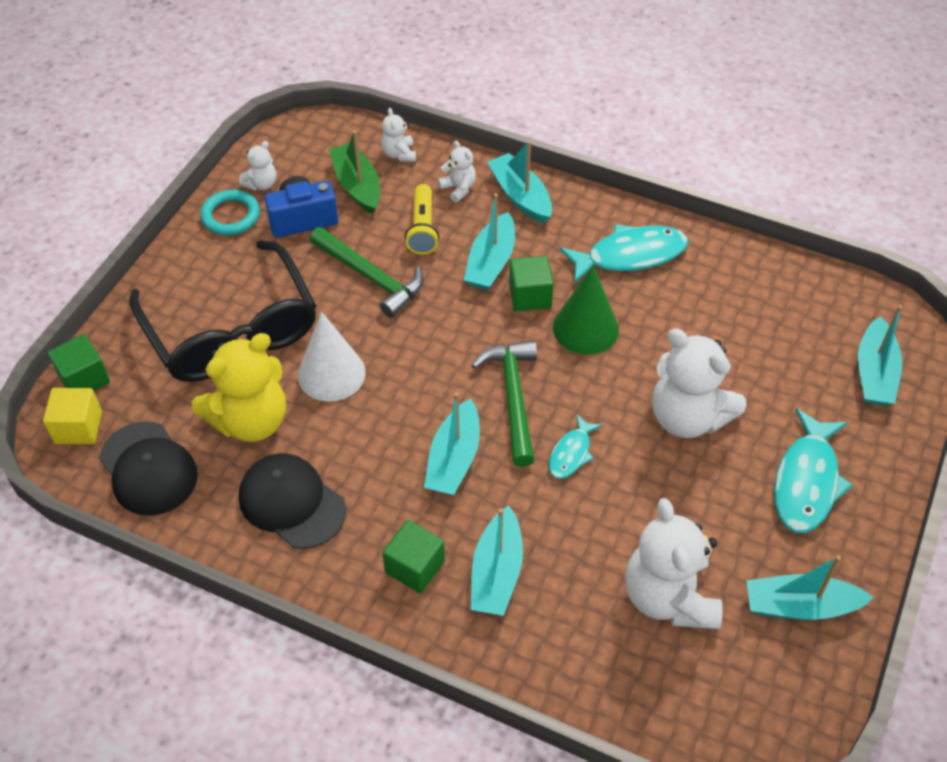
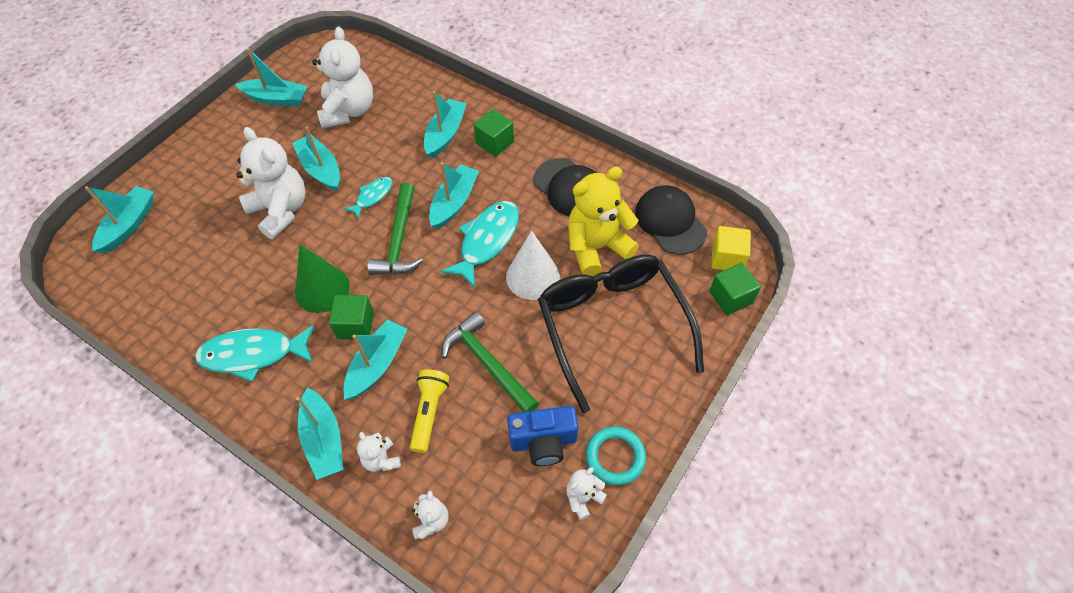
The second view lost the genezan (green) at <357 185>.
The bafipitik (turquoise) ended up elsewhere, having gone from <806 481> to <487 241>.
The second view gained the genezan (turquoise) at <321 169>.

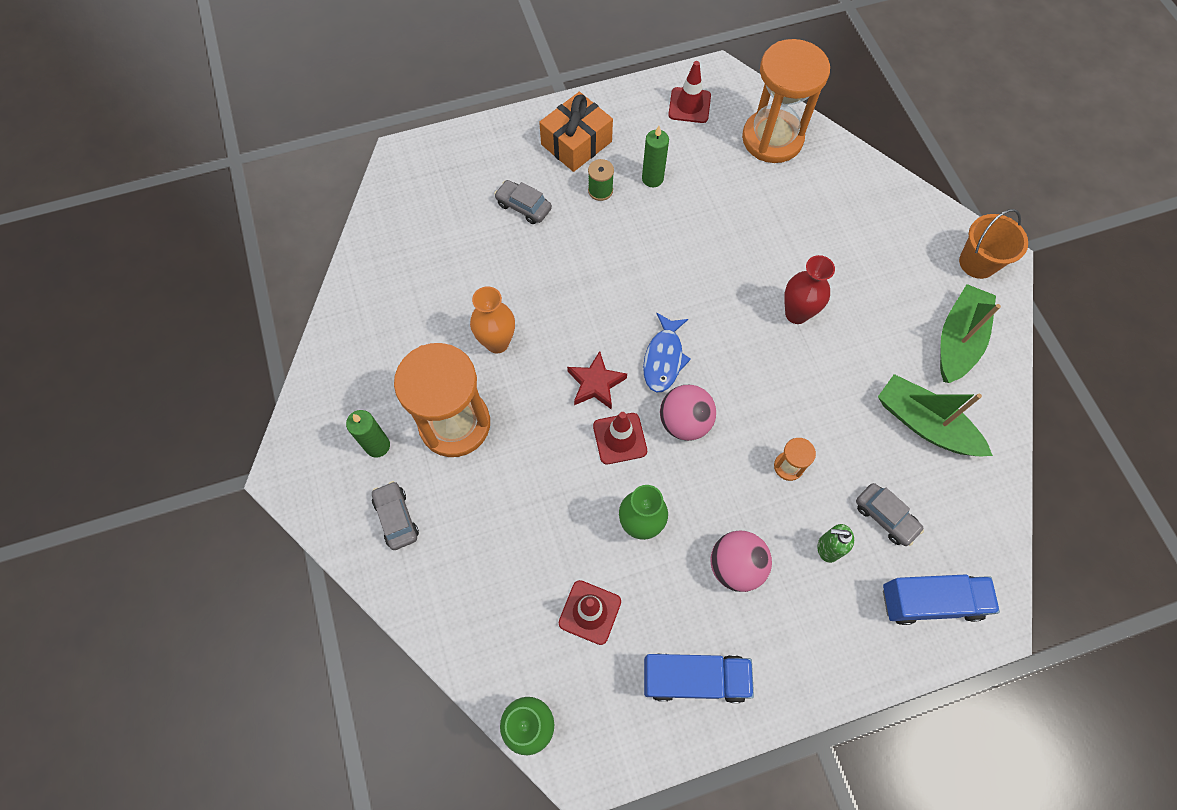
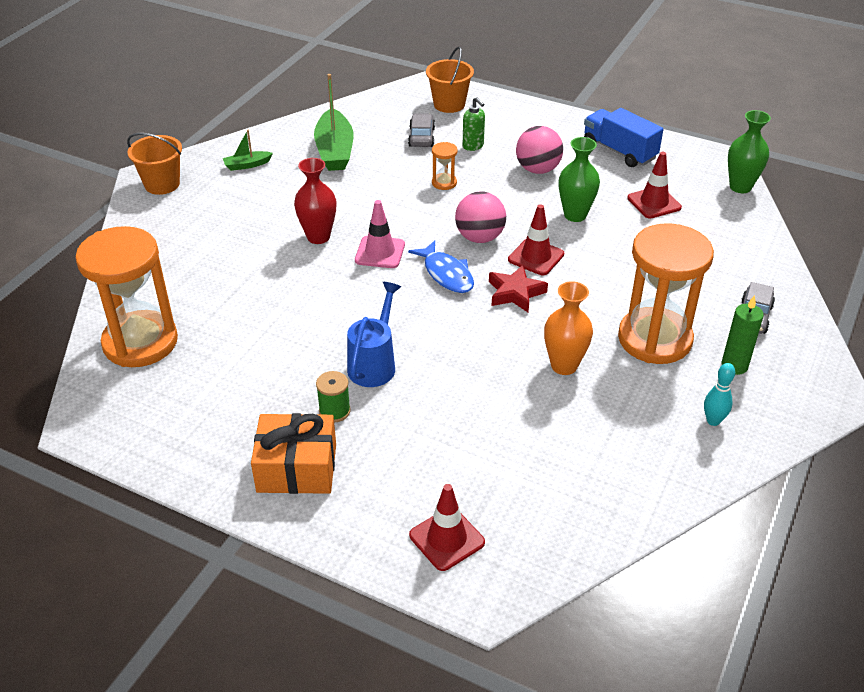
The second view lost the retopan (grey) at <523 206>.
The second view lost the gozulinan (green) at <652 179>.
The bafipitik (blue) at <664 359> ended up facing another way, 90 degrees clockwise from before.
The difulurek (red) ended up elsewhere, having gone from <689 105> to <447 539>.
Where the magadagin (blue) stood at <930 601>, the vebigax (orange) came to stand at <449 104>.
The size of the genezan (green) at <958 340> changed by a factor of 0.50.
The second view gained the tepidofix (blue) at <374 364>.
The second view gained the difulurek (pink) at <380 252>.
The second view gained the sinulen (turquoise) at <713 421>.

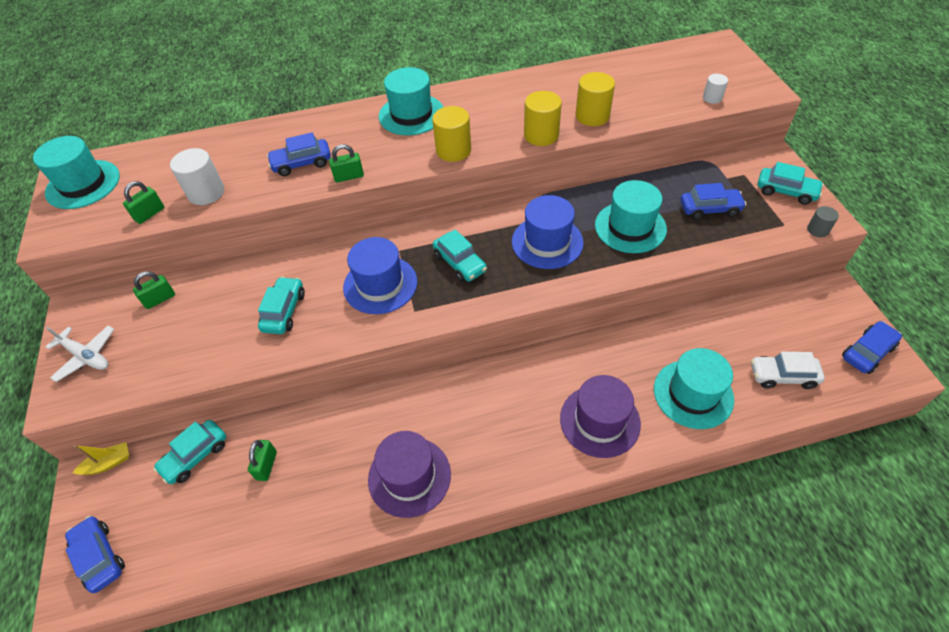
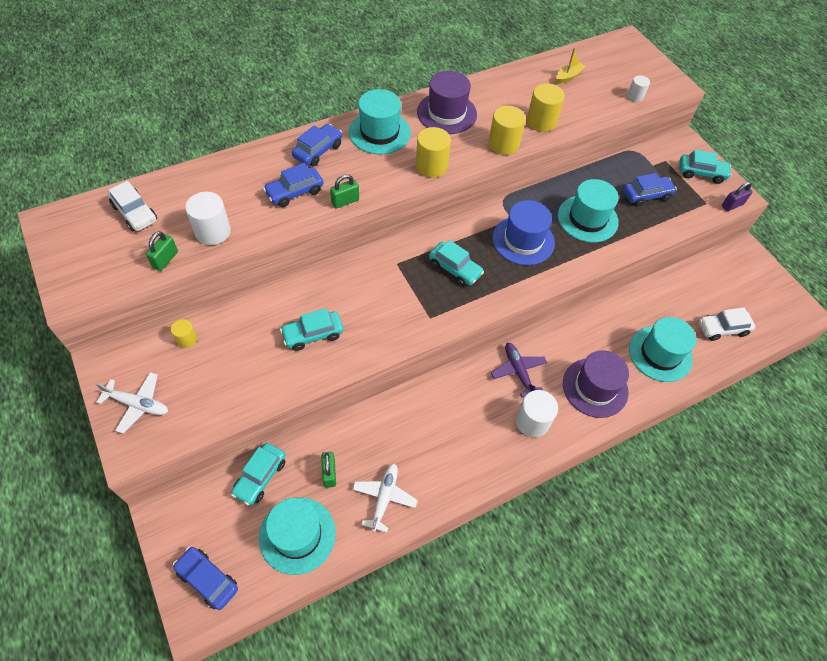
The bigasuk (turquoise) ended up elsewhere, having gone from <83 184> to <297 535>.
The genezan (yellow) ended up elsewhere, having gone from <108 463> to <568 77>.
Where the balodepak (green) stood at <160 299>, the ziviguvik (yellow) came to stand at <187 339>.
The retopan (turquoise) at <284 311> ended up facing another way, 105 degrees counterclockwise from before.
The second view lost the bigasuk (blue) at <380 284>.
The bigasuk (purple) ended up elsewhere, having gone from <409 476> to <446 113>.
Where the ziviguvik (grey) stood at <817 230>, the balodepak (purple) came to stand at <732 205>.
The retopan (blue) ended up elsewhere, having gone from <867 352> to <318 151>.
The second view gained the retopan (white) at <135 213>.
The second view gained the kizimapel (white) at <384 498>.
The second view gained the kizimapel (purple) at <518 371>.
The second view gained the ziviguvik (white) at <532 421>.

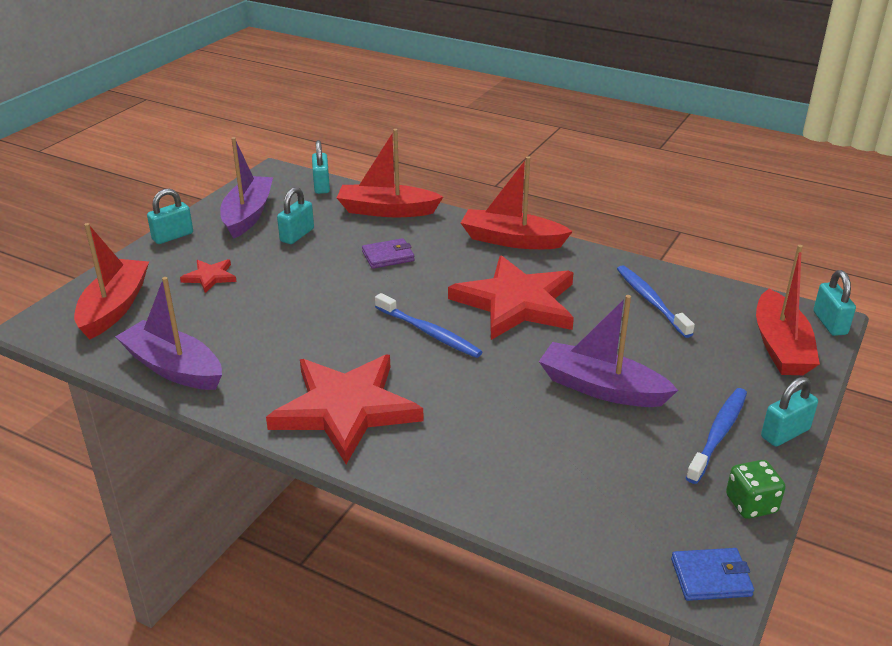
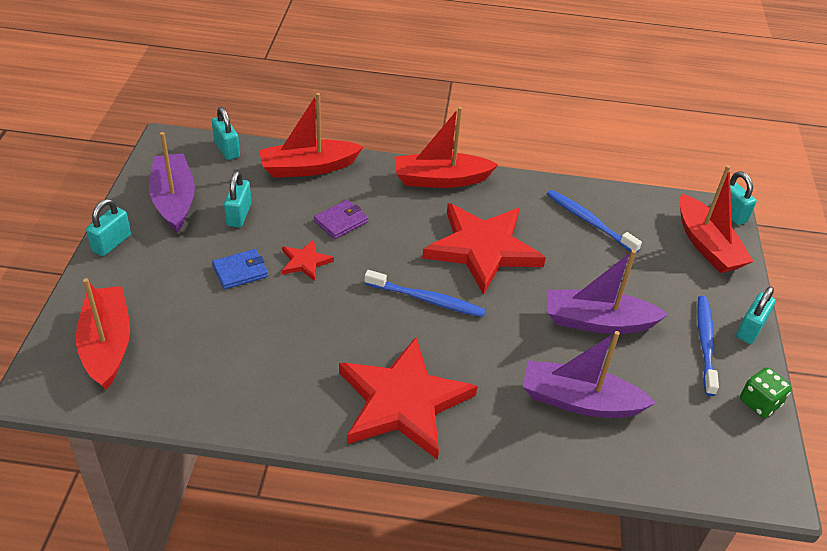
The genezan (purple) ended up elsewhere, having gone from <173 368> to <579 401>.
The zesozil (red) ended up elsewhere, having gone from <210 277> to <305 262>.
The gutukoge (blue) ended up elsewhere, having gone from <711 577> to <240 271>.

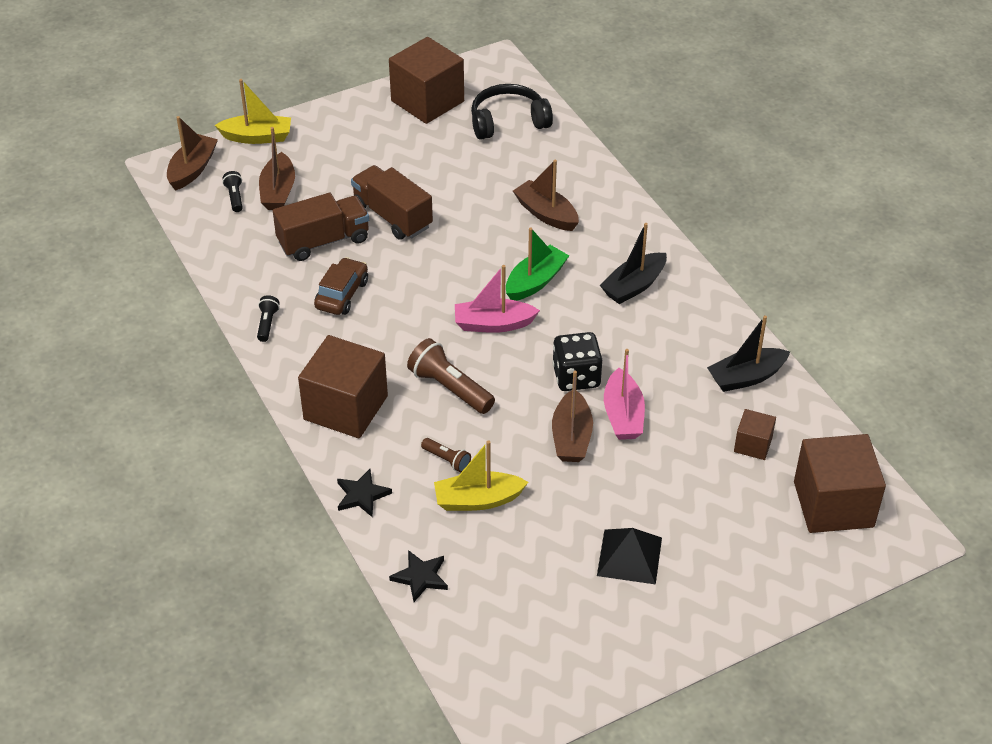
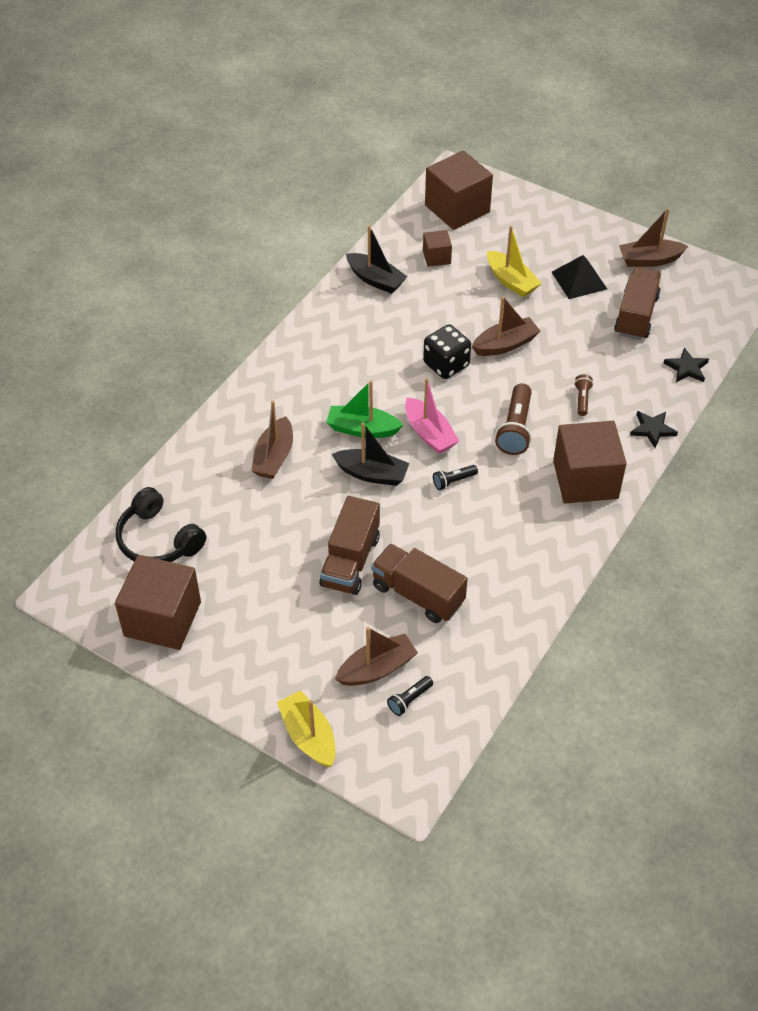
The genezan (brown) ended up elsewhere, having gone from <192 169> to <649 260>.
The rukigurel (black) ended up elsewhere, having gone from <267 324> to <453 481>.
The second view lost the retopan (brown) at <342 294>.
The genezan (yellow) ended up elsewhere, having gone from <478 500> to <511 281>.
The genezan (black) ended up elsewhere, having gone from <634 286> to <372 474>.
The second view lost the genezan (pink) at <623 415>.
The second view gained the magadagin (brown) at <636 315>.

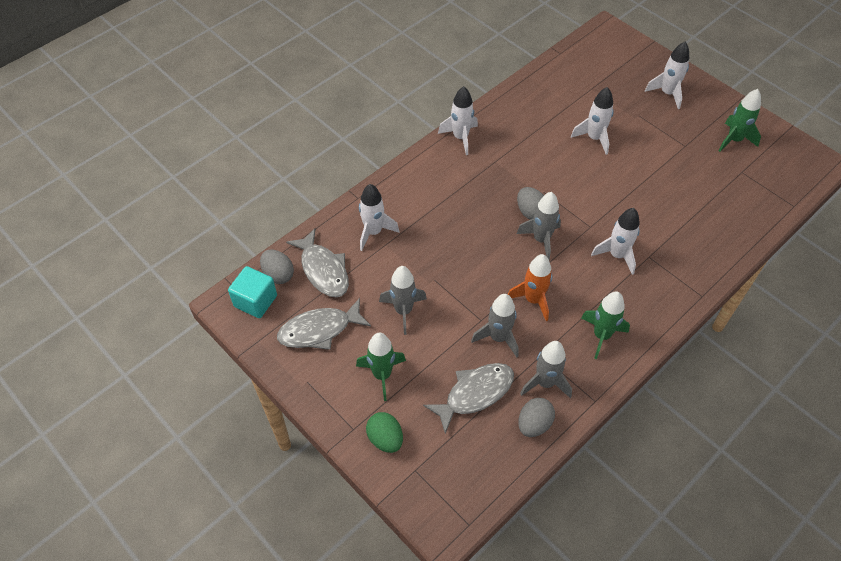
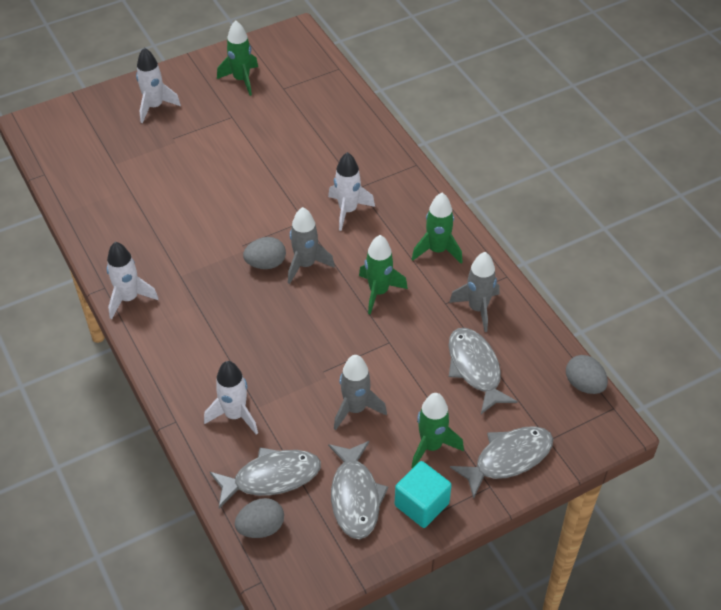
The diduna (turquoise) ended up elsewhere, having gone from <255 301> to <421 504>.
Where the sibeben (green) stood at <385 439>, the bafipitik (grey) came to stand at <508 459>.
The second view lost the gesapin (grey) at <498 338>.
What was the gesapin (orange) at <533 300> turned into the gesapin (green) at <378 292>.
The sibeben (grey) ended up elsewhere, having gone from <534 424> to <584 384>.
The second view lost the gesapin (white) at <594 138>.

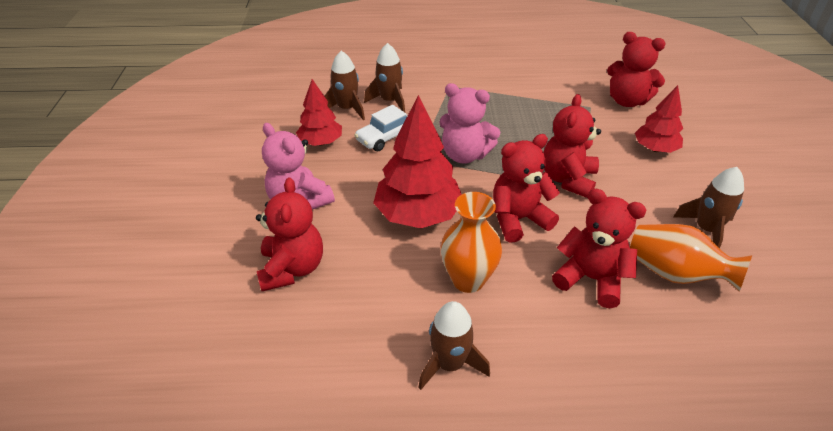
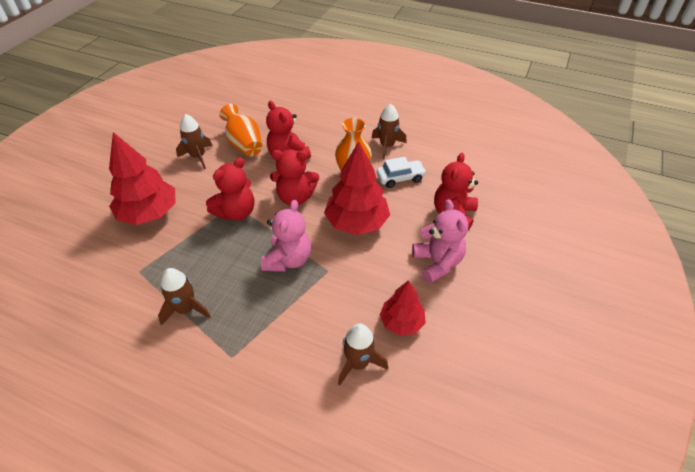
The retopan (white) ended up elsewhere, having gone from <385 137> to <400 178>.
The gesapin (brown) ended up elsewhere, having gone from <389 101> to <186 309>.
The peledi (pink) at <465 155> ended up facing another way, 60 degrees clockwise from before.
The second view lost the peledi (red) at <627 101>.
The size of the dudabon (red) at <655 149> changed by a factor of 1.67.

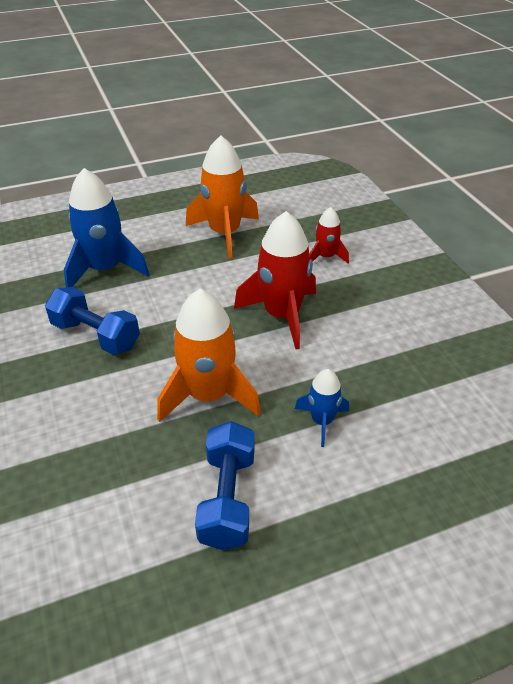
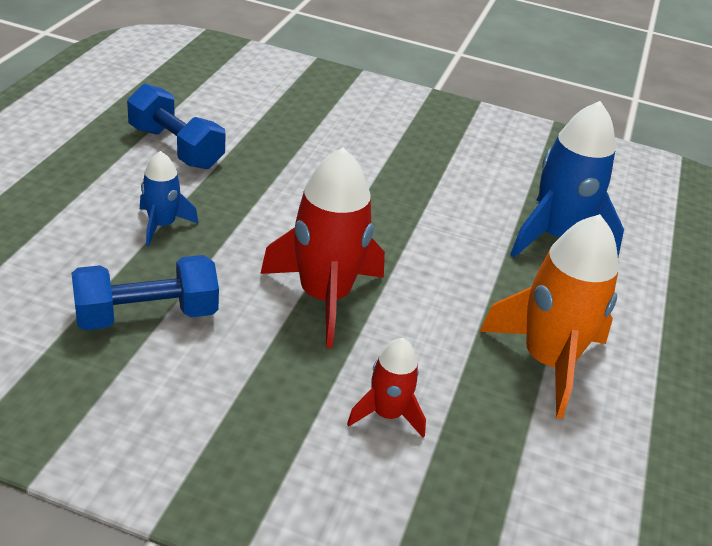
The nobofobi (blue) ended up elsewhere, having gone from <96 335> to <146 315>.
The second view lost the gesapin (orange) at <209 395>.

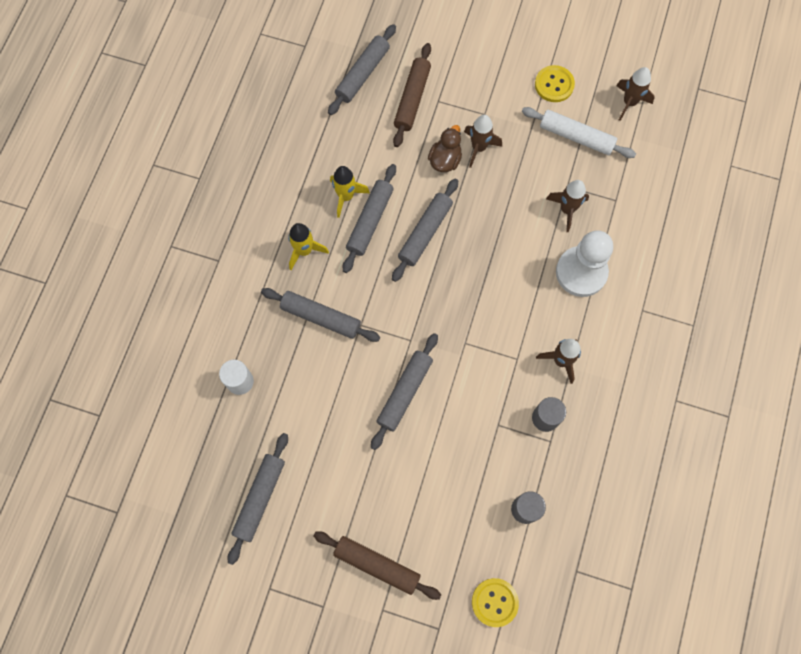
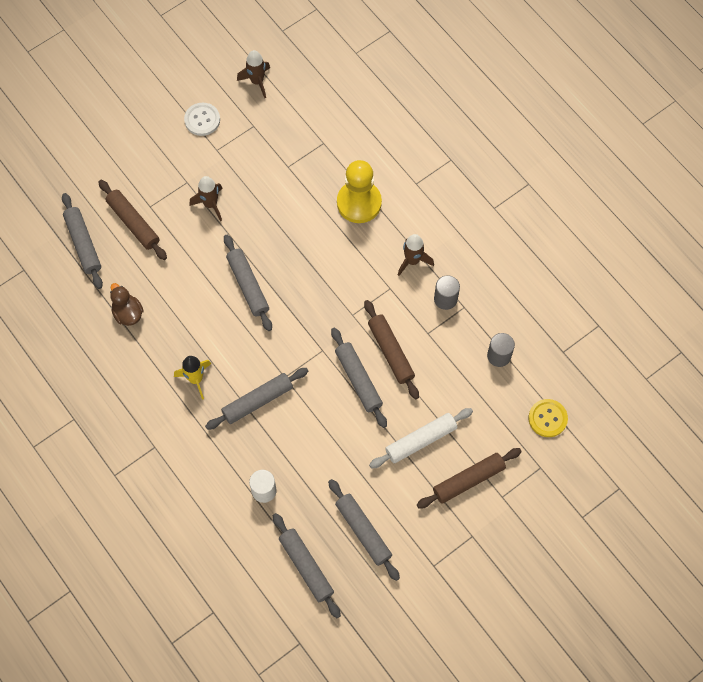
The second view lost the gesapin (yellow) at <346 196>.
The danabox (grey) ended up elsewhere, having gone from <370 221> to <306 567>.
The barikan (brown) ended up elsewhere, having gone from <445 160> to <128 313>.
The danabox (white) ended up elsewhere, having gone from <576 137> to <420 440>.
What was the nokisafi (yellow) at <554 85> turned into the nokisafi (white) at <202 120>.
The second view lost the gesapin (brown) at <567 210>.
What was the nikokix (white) at <581 272> turned into the nikokix (yellow) at <359 203>.
The second view gained the danabox (brown) at <391 352>.

